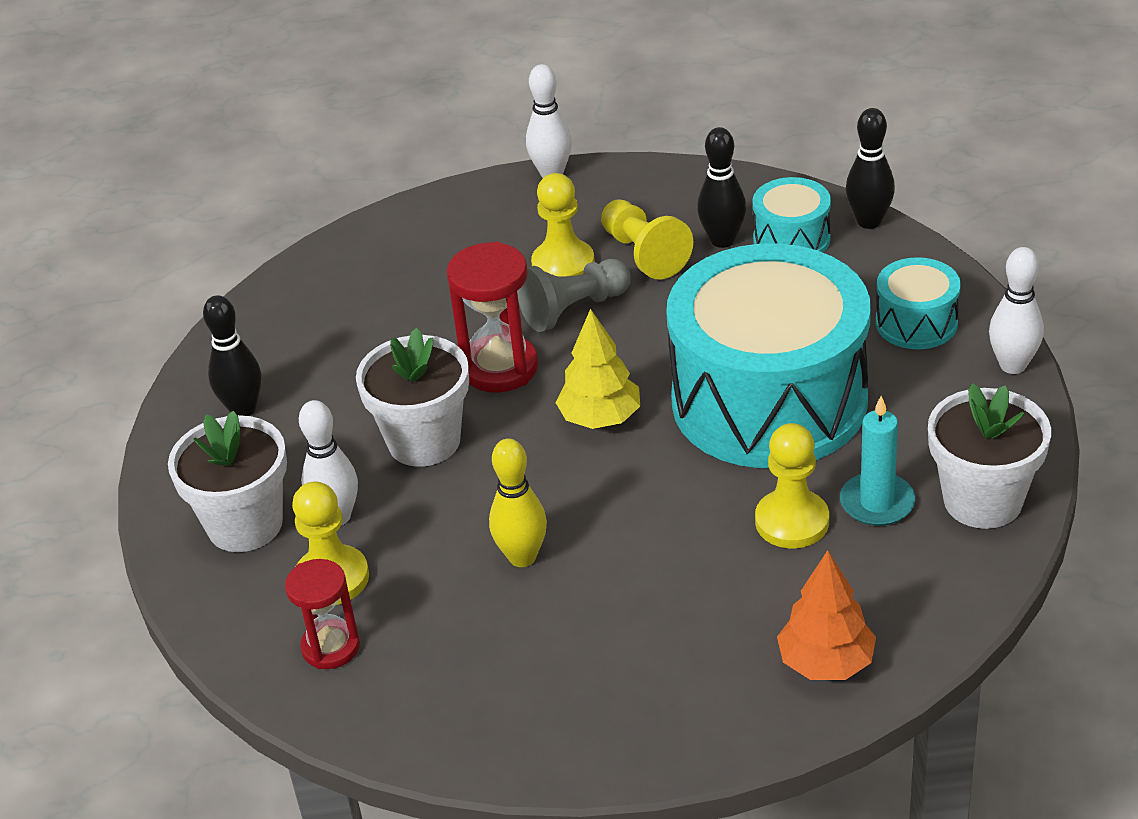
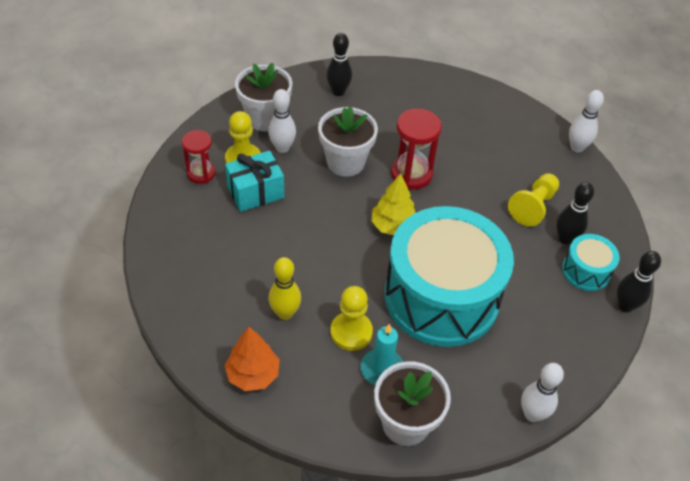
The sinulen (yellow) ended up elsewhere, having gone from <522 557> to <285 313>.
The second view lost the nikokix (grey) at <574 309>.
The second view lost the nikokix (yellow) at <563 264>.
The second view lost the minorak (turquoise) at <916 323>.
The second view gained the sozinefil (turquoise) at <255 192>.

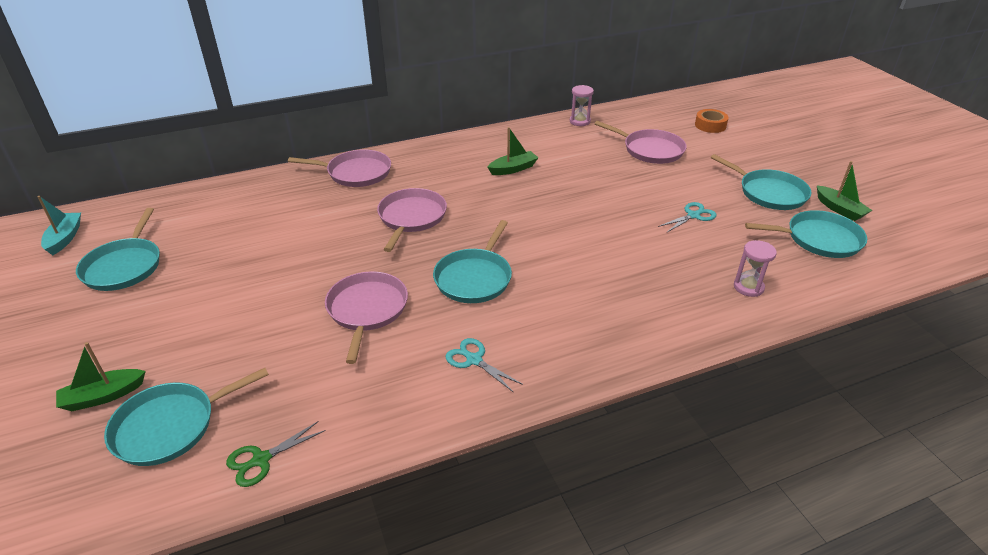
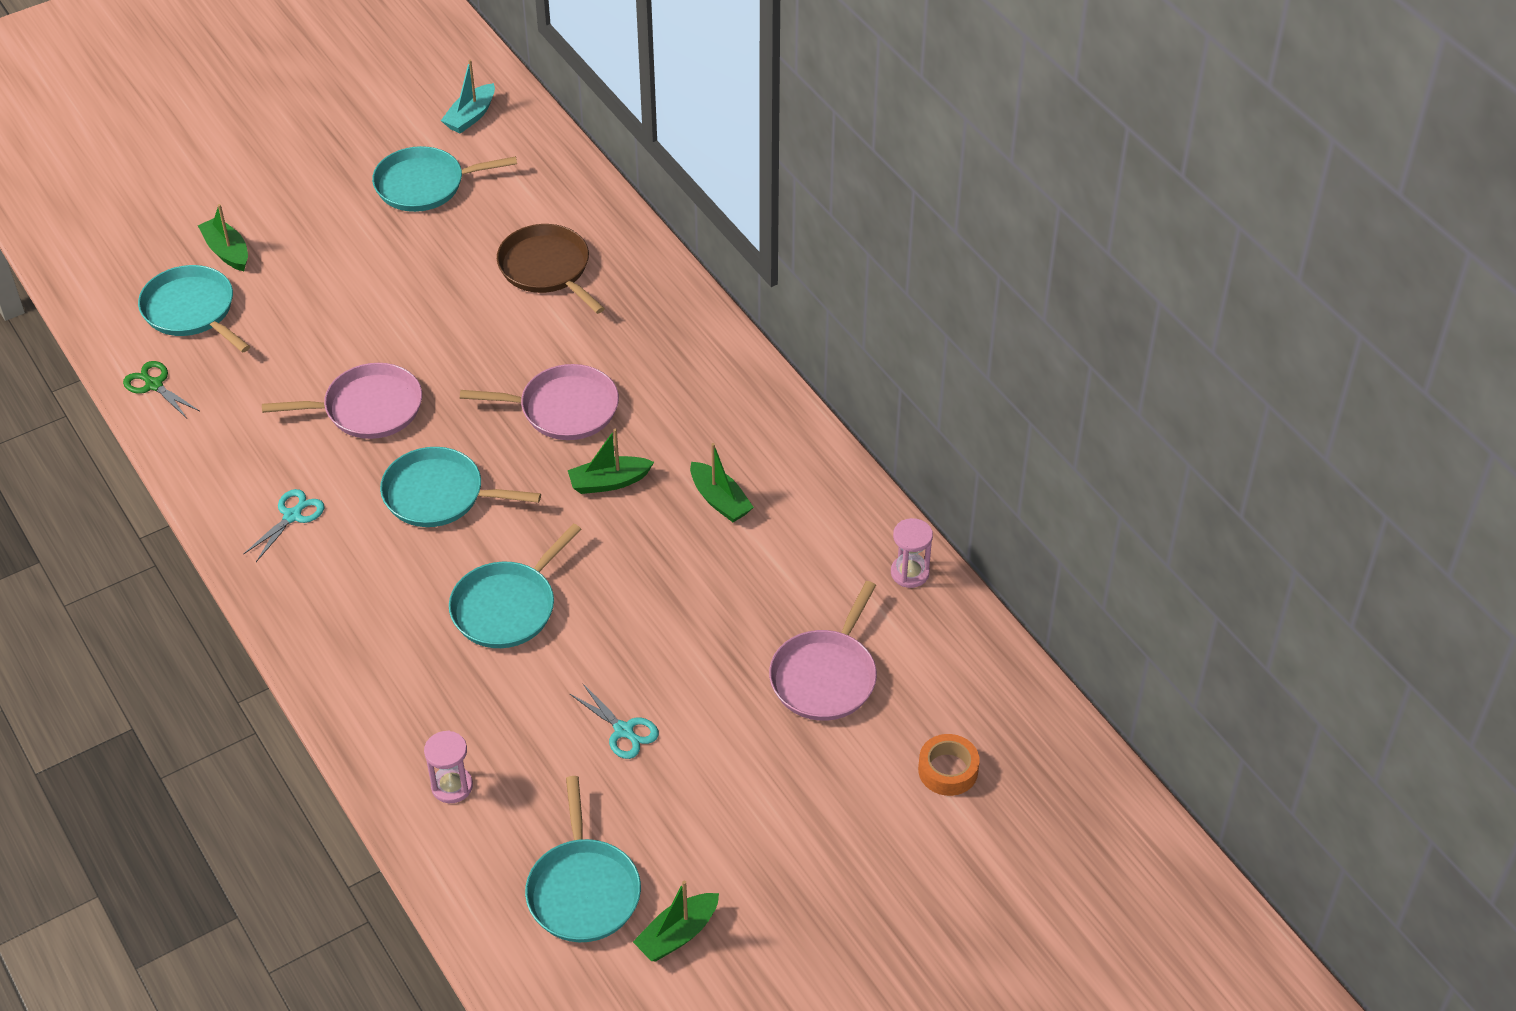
The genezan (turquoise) at <65 238> ended up facing another way, 135 degrees clockwise from before.
The second view lost the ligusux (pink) at <355 173>.
The ligusux (turquoise) ended up elsewhere, having gone from <769 193> to <507 607>.
The second view gained the ligusux (brown) at <547 269>.
The second view gained the genezan (green) at <609 482>.

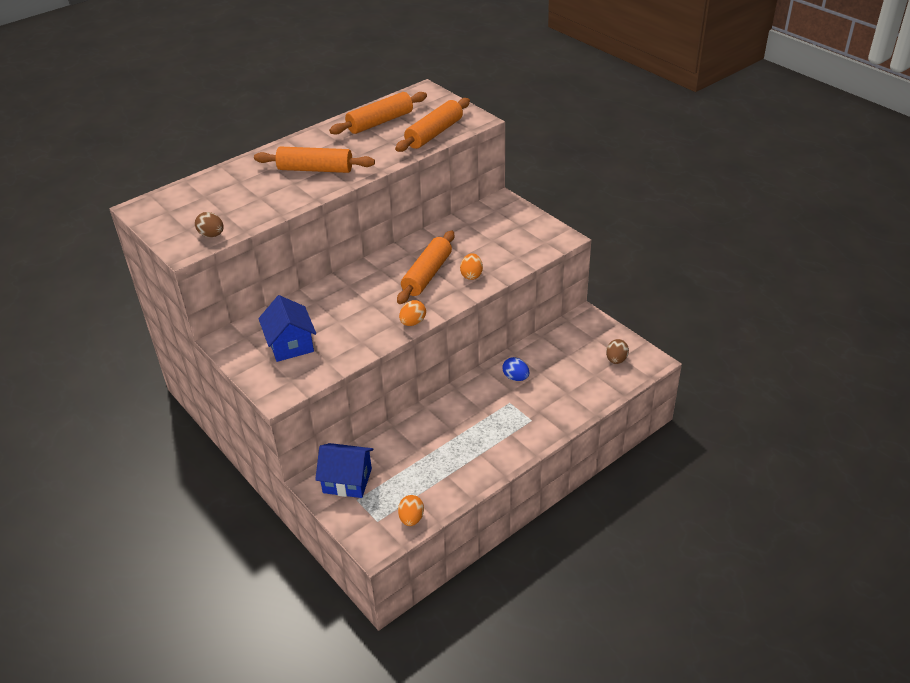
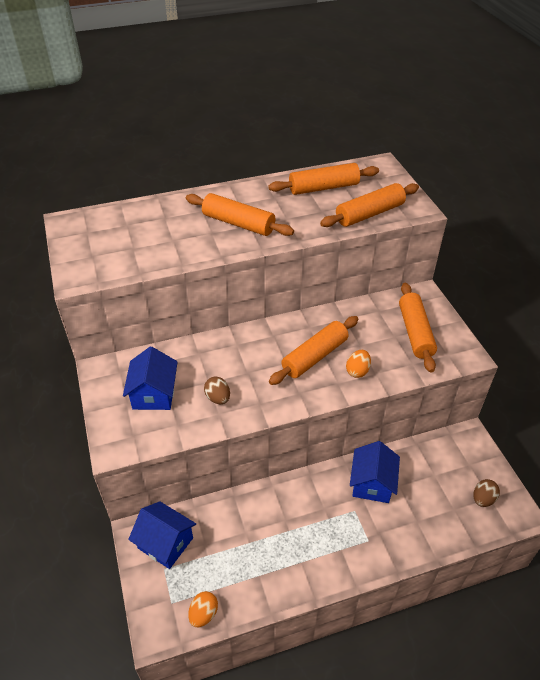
The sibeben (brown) ended up elsewhere, having gone from <212 235> to <218 398>.
The second view lost the sibeben (orange) at <413 322>.
Where the sibeben (blue) stood at <515 377>, the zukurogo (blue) came to stand at <372 483>.
The second view gained the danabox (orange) at <415 332>.

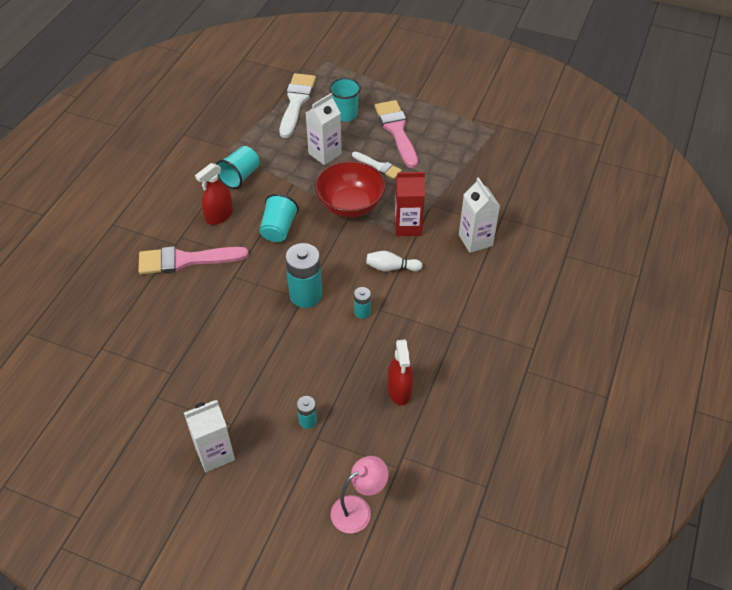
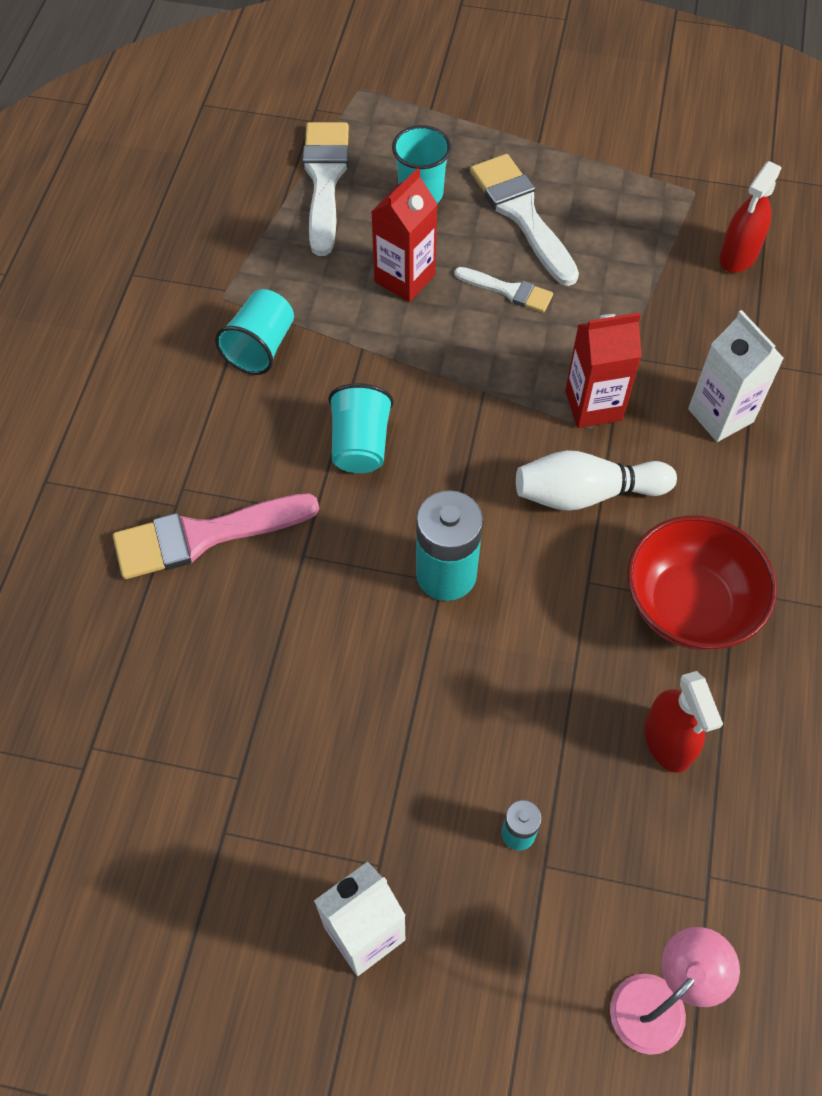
The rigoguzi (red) ended up elsewhere, having gone from <219 216> to <738 256>.
What was the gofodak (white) at <325 153> turned into the gofodak (red) at <404 278>.
The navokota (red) ended up elsewhere, having gone from <350 205> to <689 605>.
The second view lost the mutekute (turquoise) at <362 312>.
The size of the sinulen (white) at <391 268> changed by a factor of 1.56.
What was the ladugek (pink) at <396 130> turned into the ladugek (white) at <522 214>.

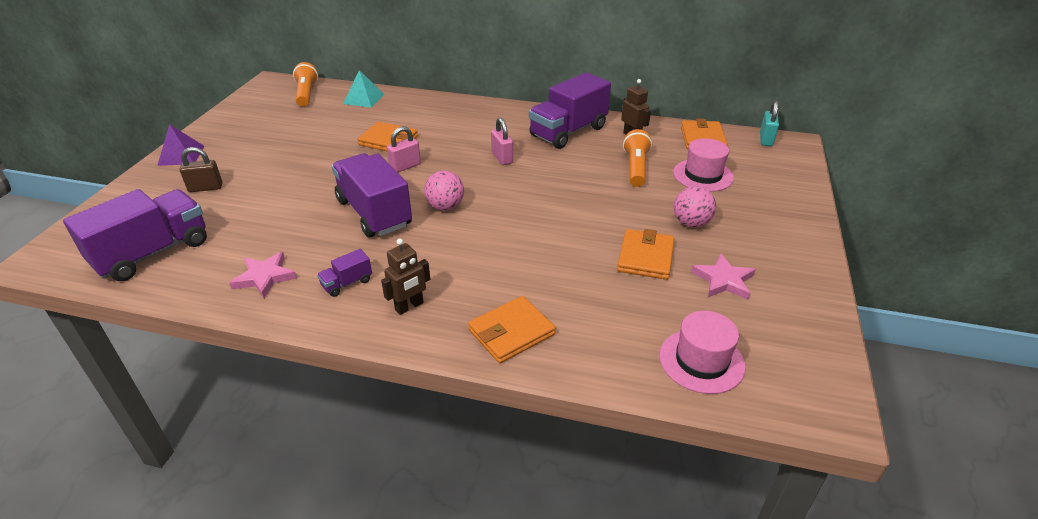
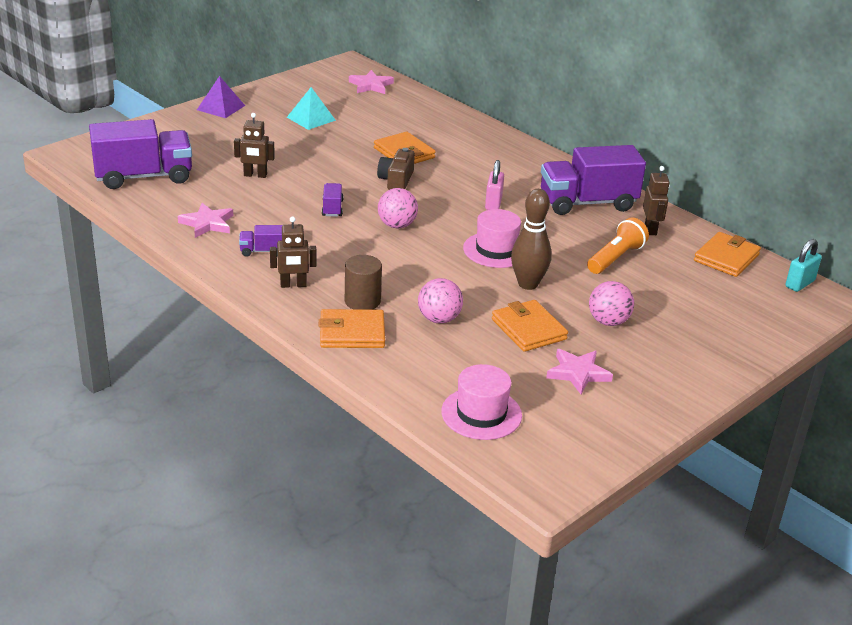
The second view lost the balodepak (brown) at <205 188>.
Where the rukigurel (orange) stood at <306 94>, the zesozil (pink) came to stand at <371 85>.
The size of the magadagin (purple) at <374 213> changed by a factor of 0.43.
The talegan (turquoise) ended up elsewhere, having gone from <363 99> to <311 118>.
Where the balodepak (pink) stood at <405 166>, the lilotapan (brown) came to stand at <396 180>.
The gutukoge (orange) at <645 257> ended up facing another way, 75 degrees counterclockwise from before.
The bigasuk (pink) ended up elsewhere, having gone from <703 175> to <496 250>.
The second view gained the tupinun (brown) at <255 175>.
The second view gained the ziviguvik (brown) at <362 301>.
The second view gained the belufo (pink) at <439 319>.
The second view gained the sinulen (brown) at <528 284>.

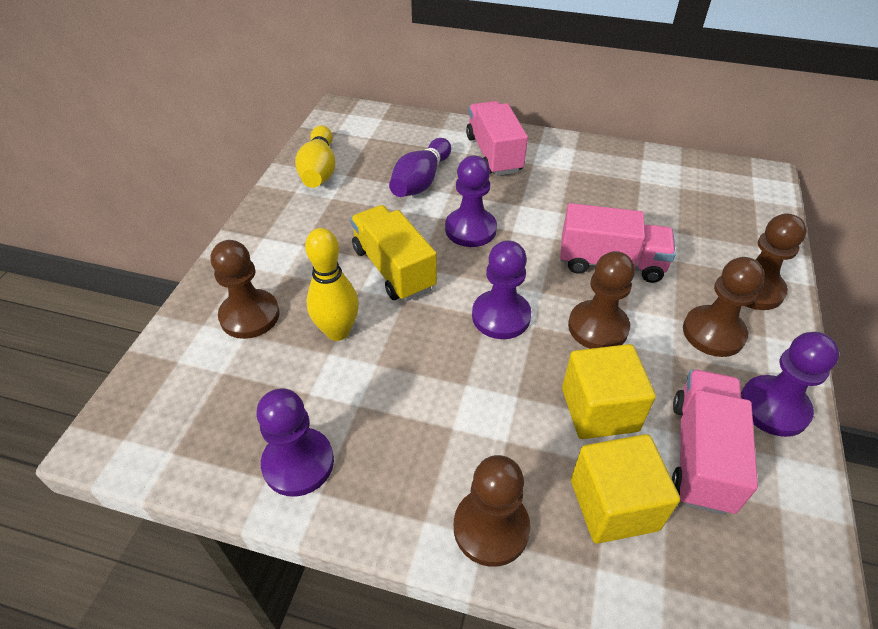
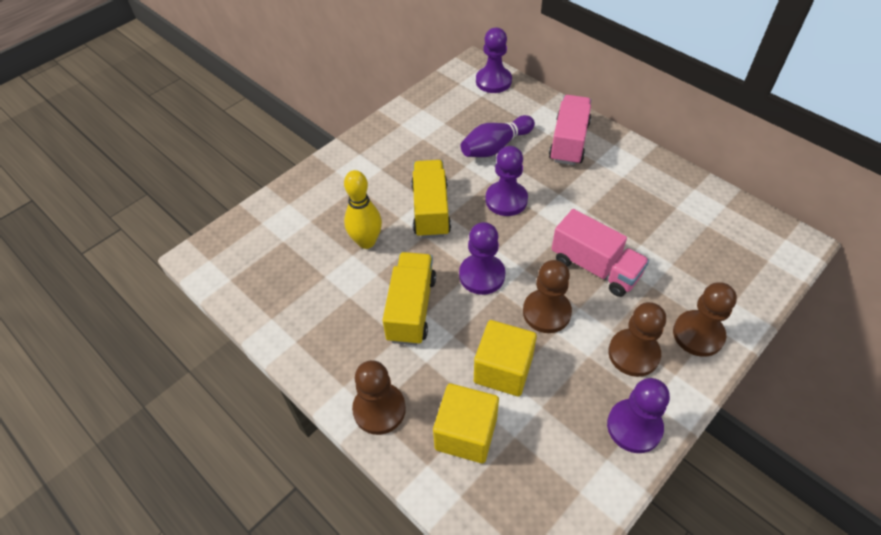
The second view lost the nikokix (brown) at <250 316>.
The nikokix (purple) ended up elsewhere, having gone from <298 463> to <493 81>.
The second view lost the sinulen (yellow) at <319 170>.
The second view lost the magadagin (pink) at <701 454>.
The second view gained the magadagin (yellow) at <411 309>.

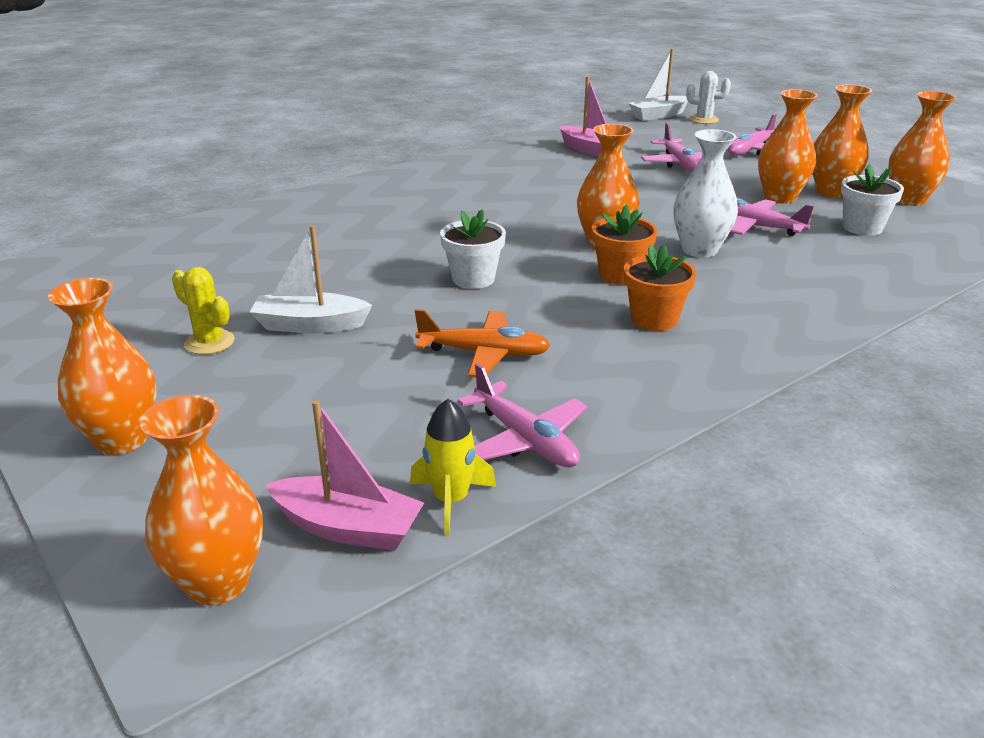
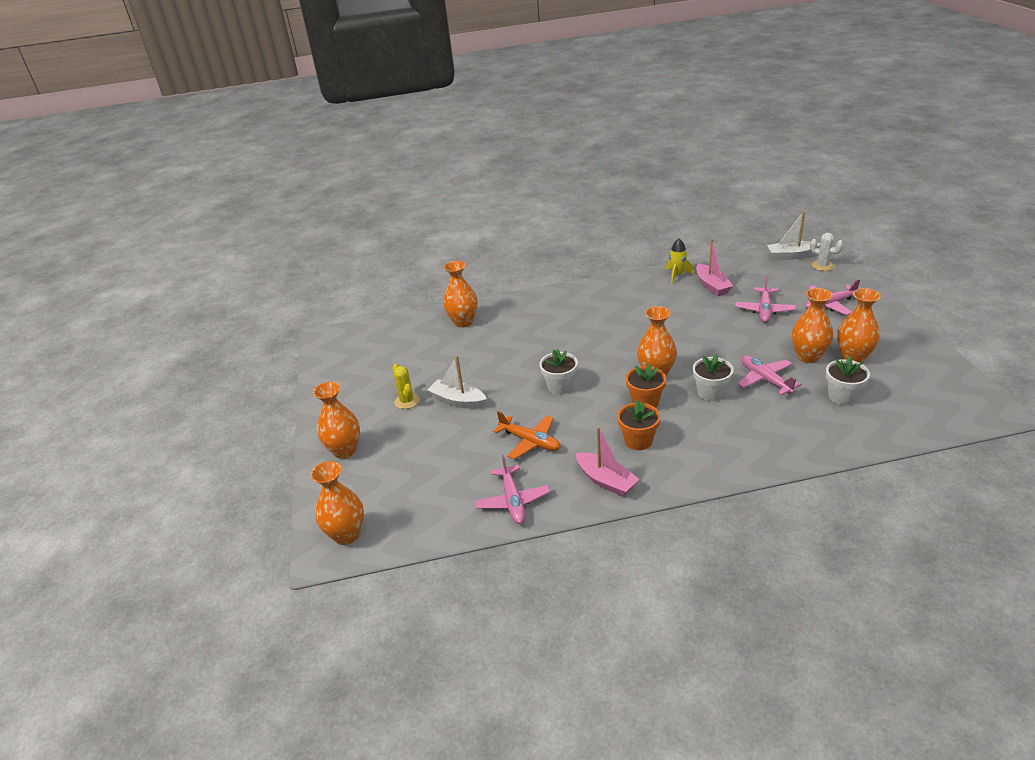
The genezan (pink) ended up elsewhere, having gone from <348 528> to <606 481>.
The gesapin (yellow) ended up elsewhere, having gone from <451 500> to <677 275>.
Where the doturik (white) stood at <699 250>, the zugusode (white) came to stand at <711 393>.
The doturik (orange) ended up elsewhere, having gone from <908 200> to <463 322>.

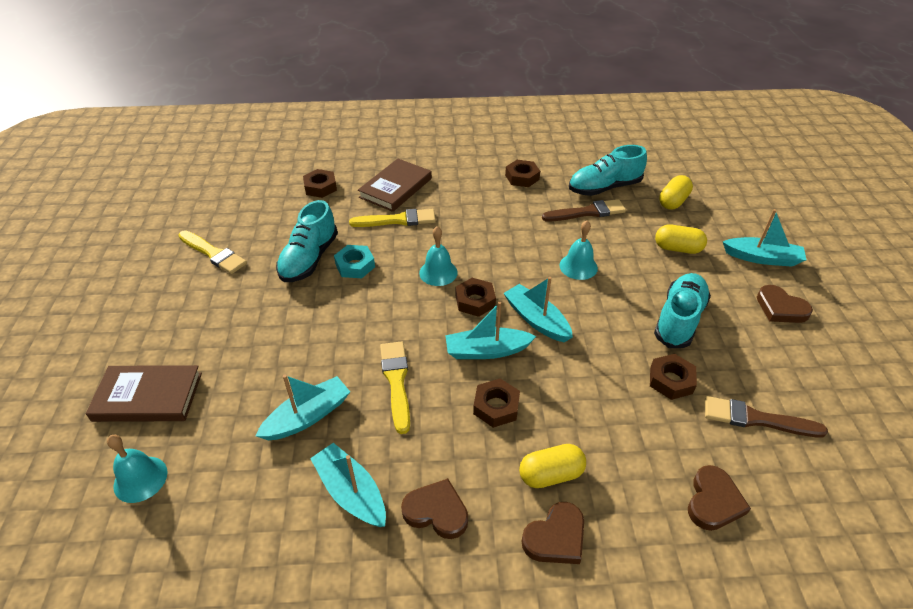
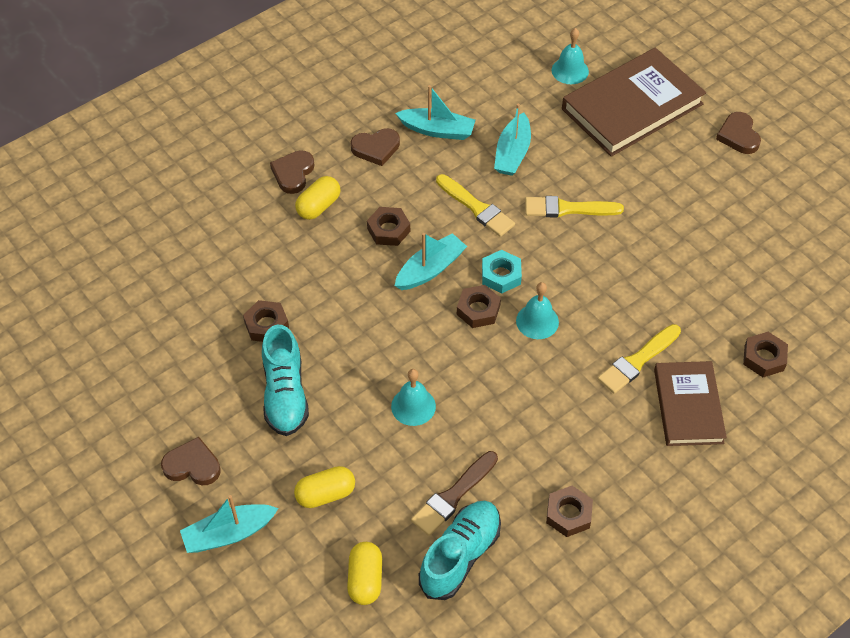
The size of the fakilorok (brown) at <148 396> changed by a factor of 1.59.
The ladugek (yellow) ended up elsewhere, having gone from <213 254> to <568 209>.
The second view lost the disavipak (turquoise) at <309 259>.
The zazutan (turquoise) ended up elsewhere, having gone from <355 265> to <501 275>.
The second view lost the genezan (turquoise) at <536 320>.
The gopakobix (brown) ended up elsewhere, having gone from <713 501> to <738 136>.
The second view lost the ladugek (brown) at <756 419>.

